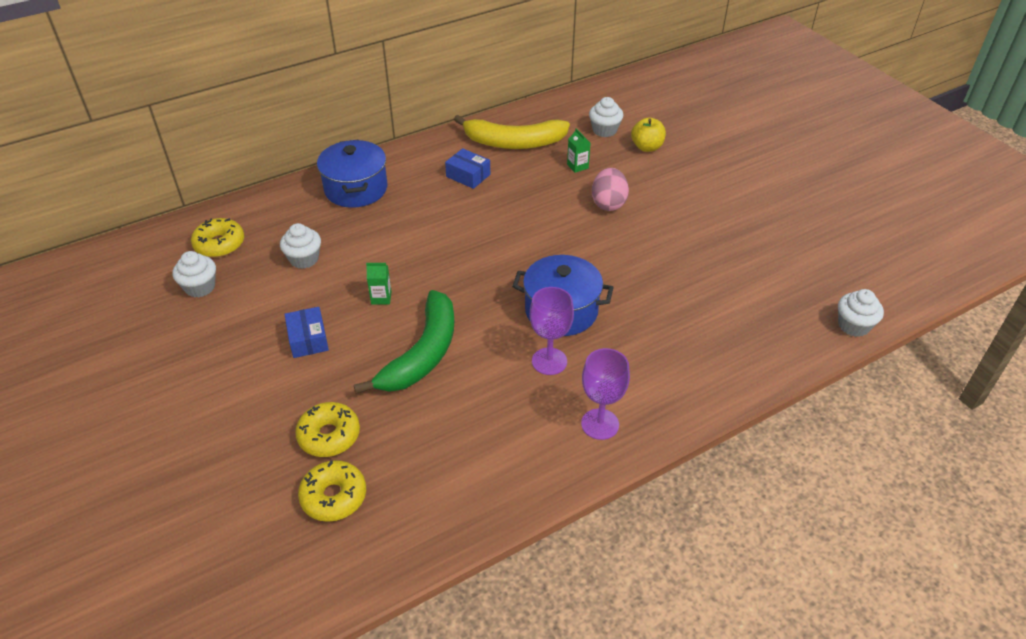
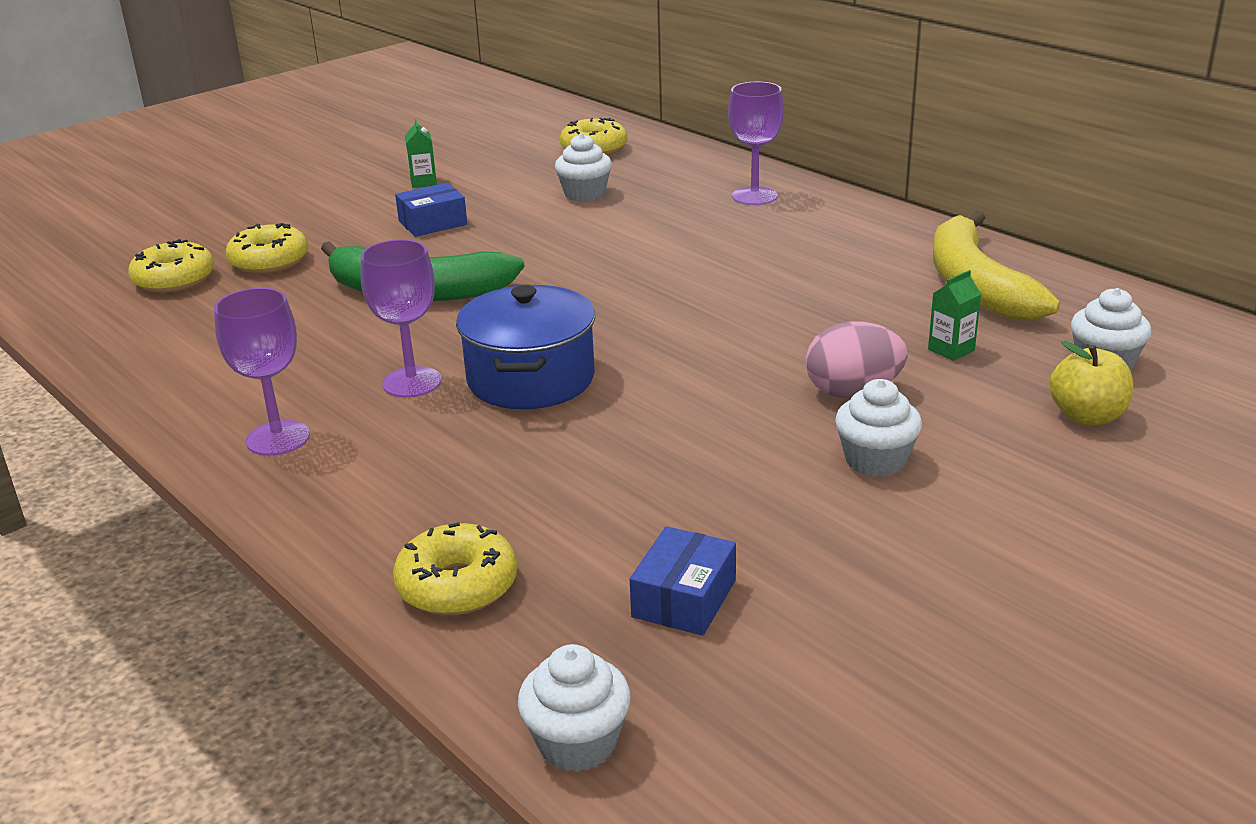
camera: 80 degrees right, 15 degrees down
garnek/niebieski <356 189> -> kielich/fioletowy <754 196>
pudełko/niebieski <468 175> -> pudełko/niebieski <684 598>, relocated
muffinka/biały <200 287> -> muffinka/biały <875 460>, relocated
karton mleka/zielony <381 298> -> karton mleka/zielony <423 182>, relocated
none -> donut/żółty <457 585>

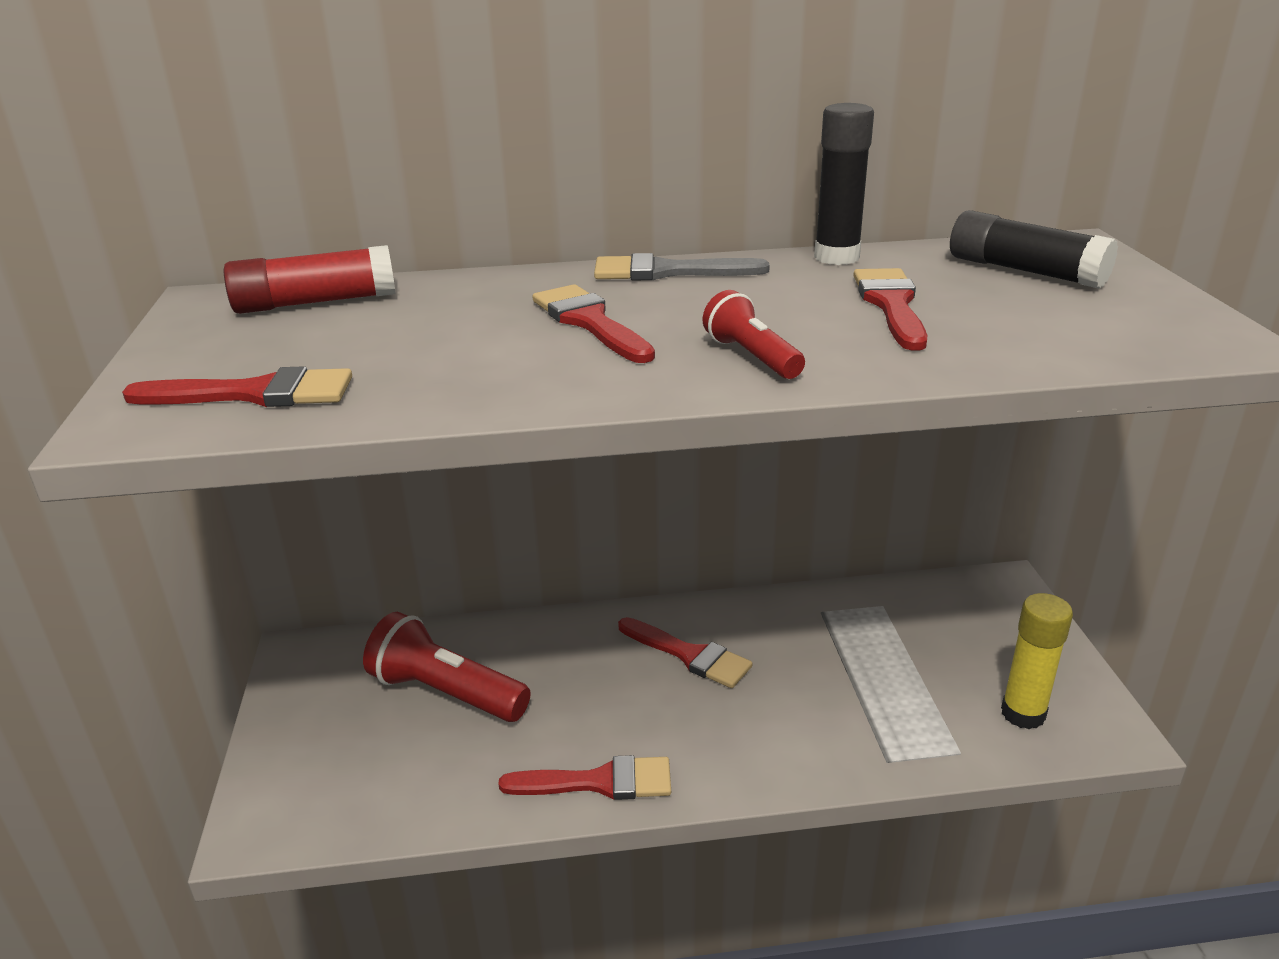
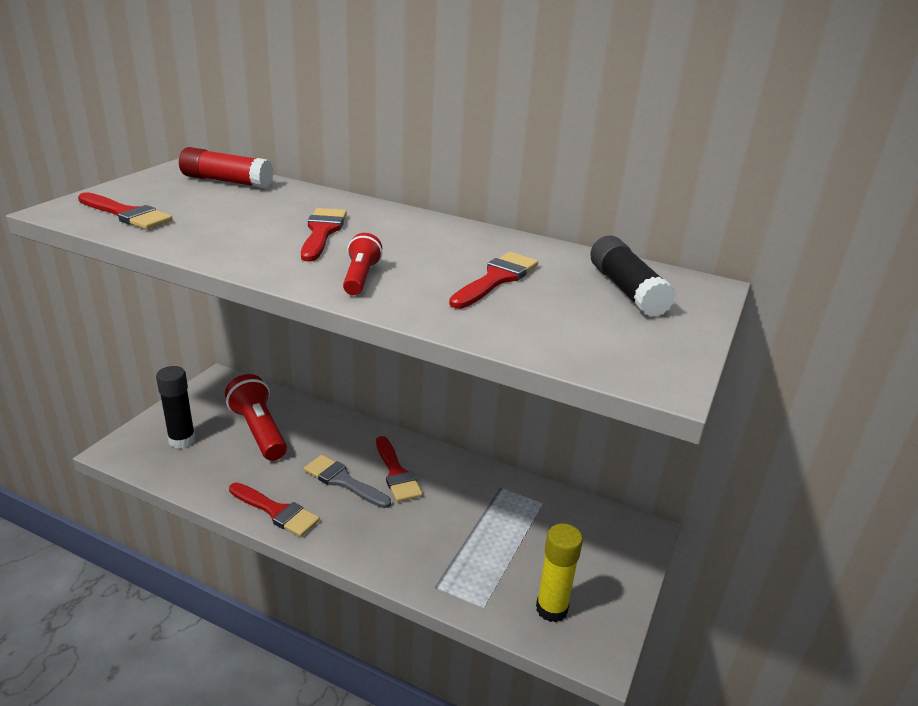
camera: 30 degrees right, 0 degrees up
klej w sztyfcie/czarny <836 257> -> klej w sztyfcie/czarny <182 440>, relocated
pędzel/szary <667 272> -> pędzel/szary <343 481>, relocated

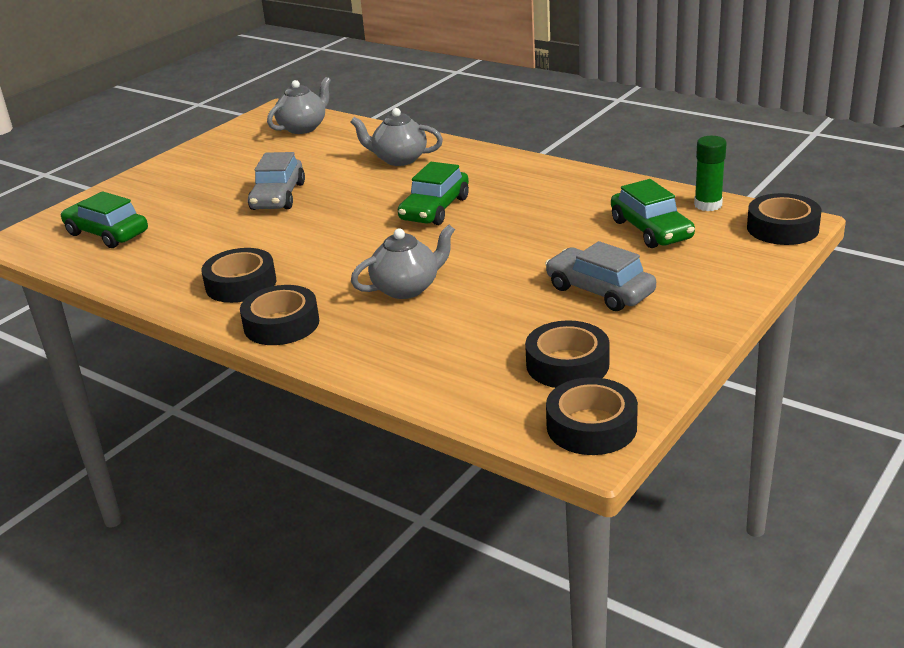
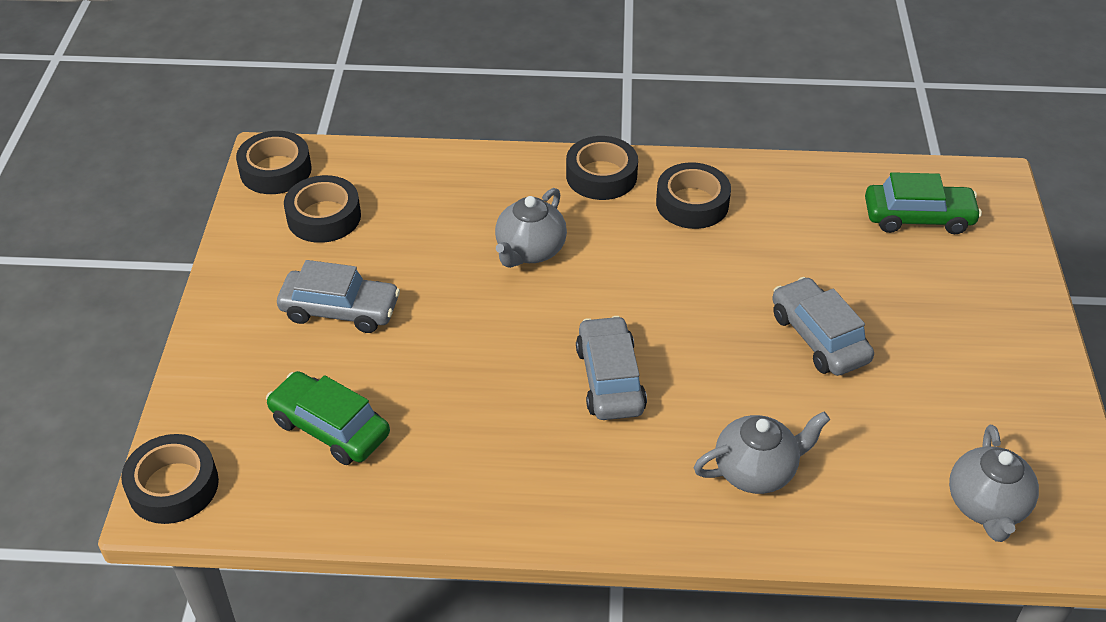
camera: 145 degrees right, 15 degrees up
klej w sztyfcie/zielony <708 205> -> none
samochód/zielony <435 209> -> samochód/szary <610 379>

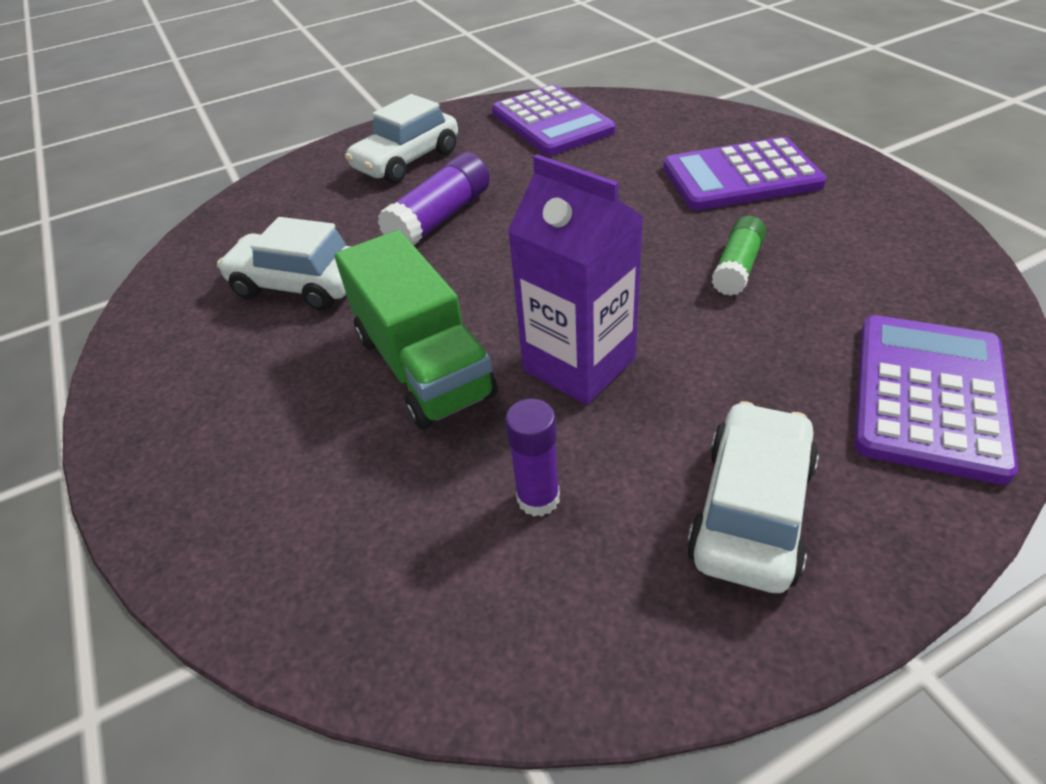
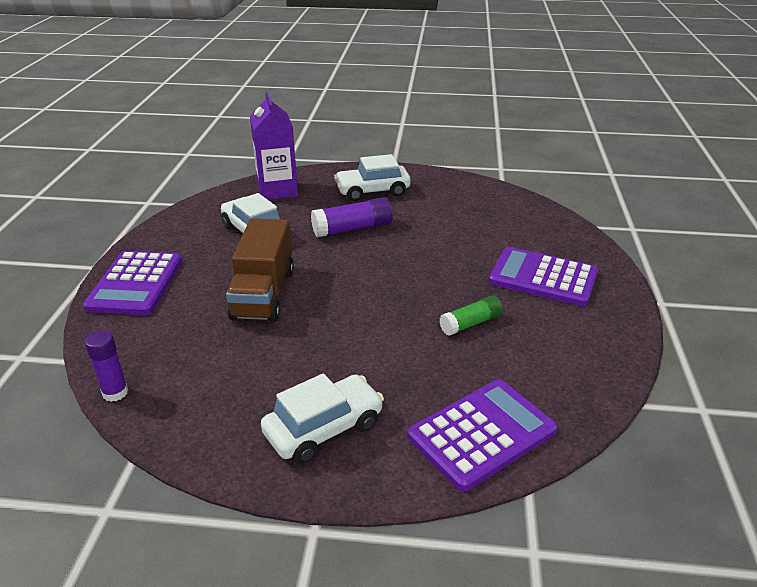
camera: 30 degrees right, 10 degrees down
kalkulator/fioletowy <552 122> -> kalkulator/fioletowy <136 284>, relocated
karton mleka/fioletowy <579 365> -> karton mleka/fioletowy <277 190>, relocated
ciężarówka/zielony <423 365> -> ciężarówka/brązowy <263 294>
klej w sztyfcie/fioletowy <538 498> -> klej w sztyfcie/fioletowy <115 393>, relocated

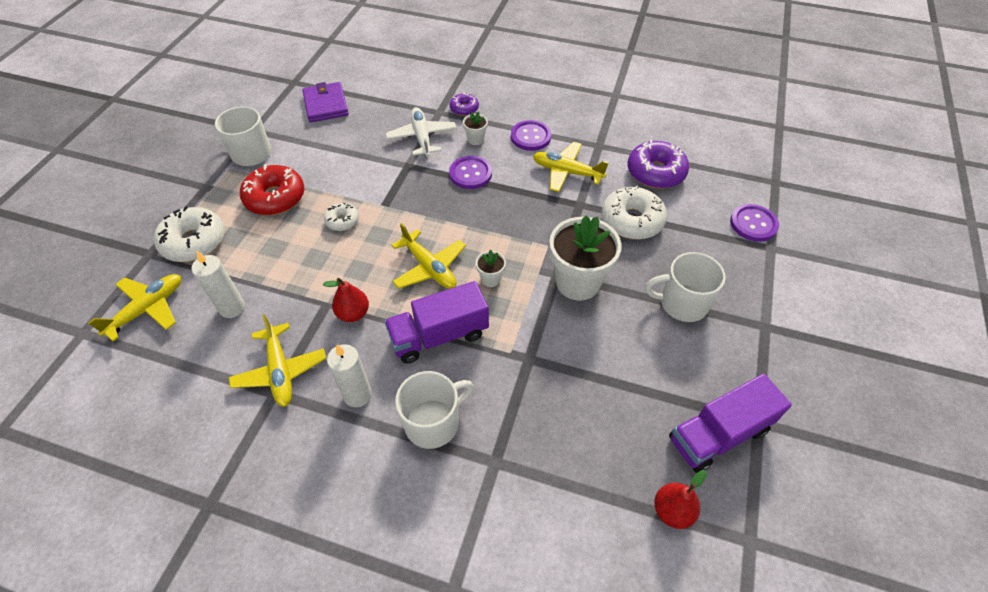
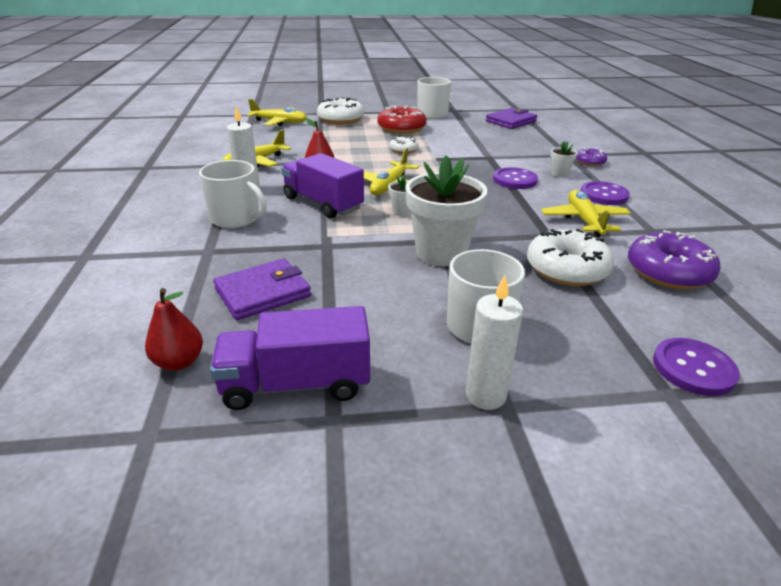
camera: 65 degrees right, 20 degrees down
samolot/biały <422 137> -> none
świeca/biały <232 308> -> świeca/biały <485 395>, relocated
ciężarówka/fioletowy <718 434> -> ciężarówka/fioletowy <296 384>, 45 degrees counterclockwise
none -> portfel/fioletowy <263 293>

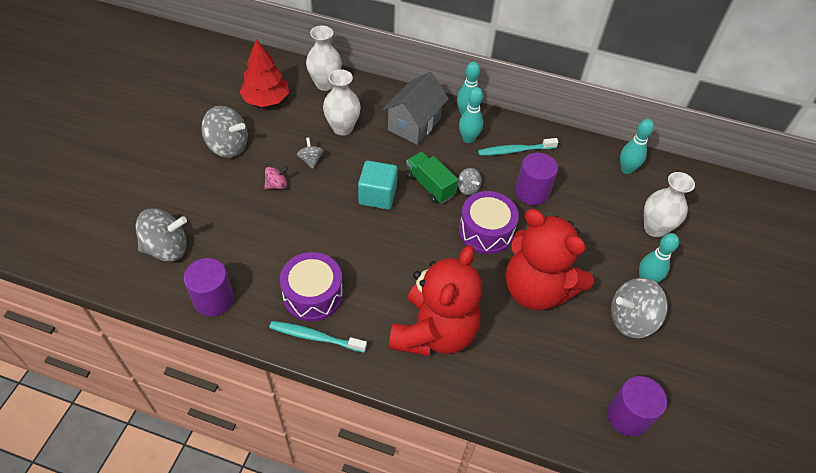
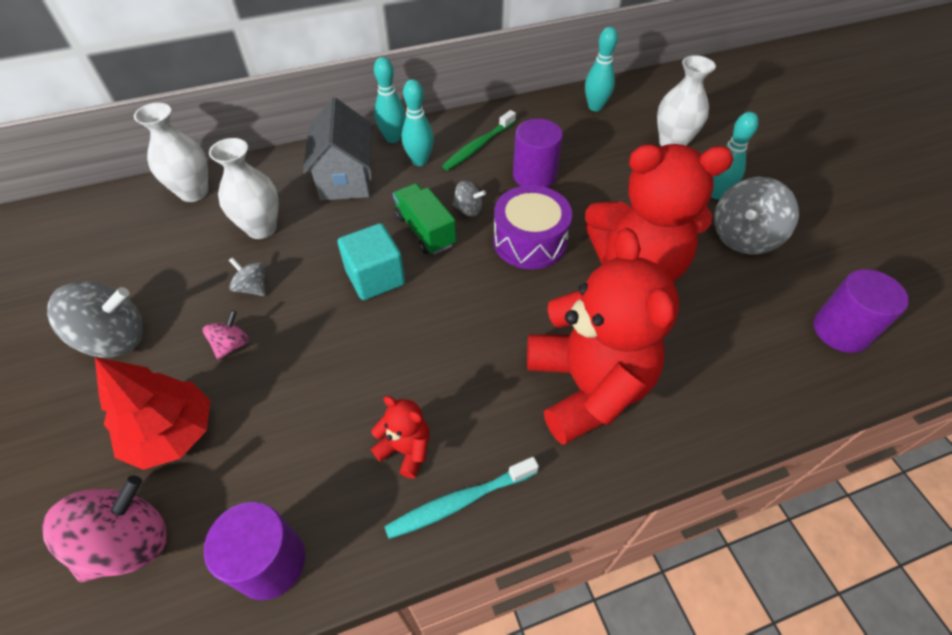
camera: 35 degrees left, 0 degrees up
drzewko/czerwony <266 100> -> drzewko/czerwony <172 433>, relocated
szczoteczka do zębów/turkusowy <515 150> -> szczoteczka do zębów/zielony <478 146>
ciężarówka/zielony <430 185> -> ciężarówka/zielony <425 231>, 45 degrees clockwise
bączek/szary <167 248> -> bączek/różowy <129 542>
bęben/fioletowy <313 295> -> miś/czerwony <406 449>

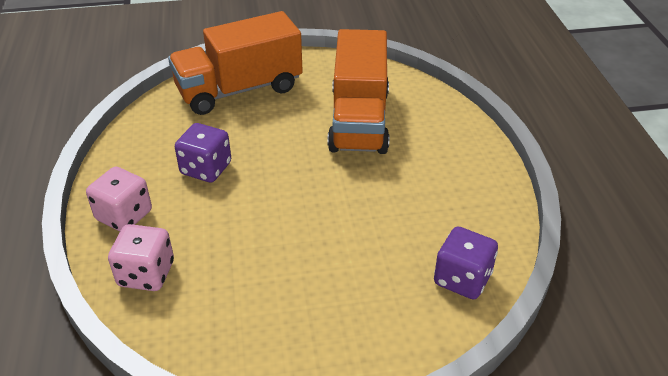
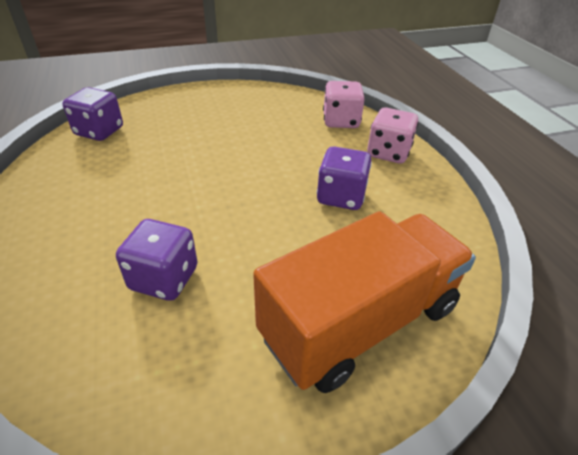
camera: 170 degrees right, 0 degrees up
ciężarówka/pomarańczowy <359 120> -> kostka do gry/fioletowy <164 278>

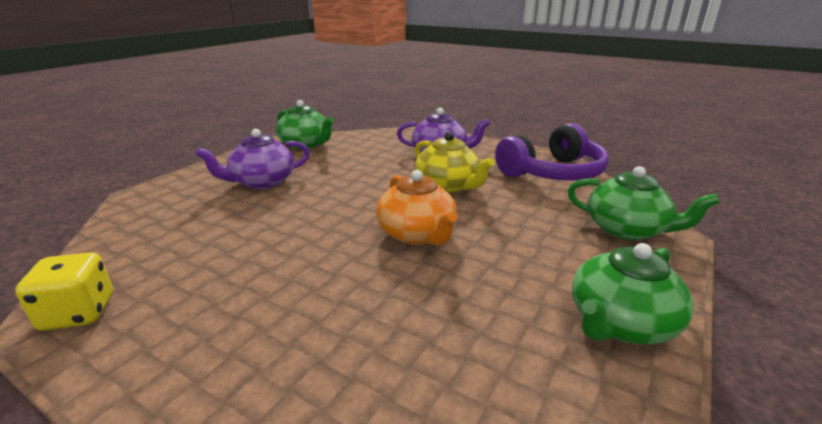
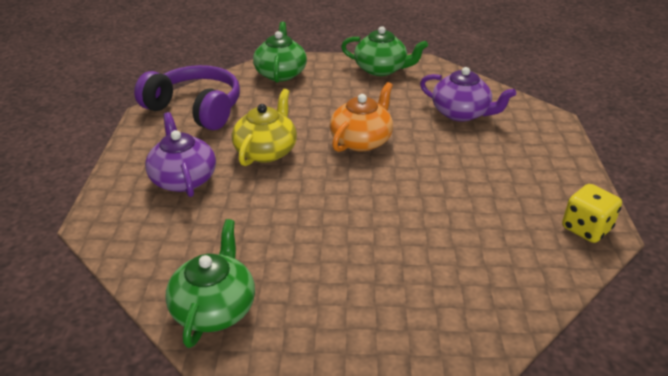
camera: 120 degrees left, 10 degrees up
imbryk/fioletowy <262 182> -> imbryk/fioletowy <461 113>, relocated

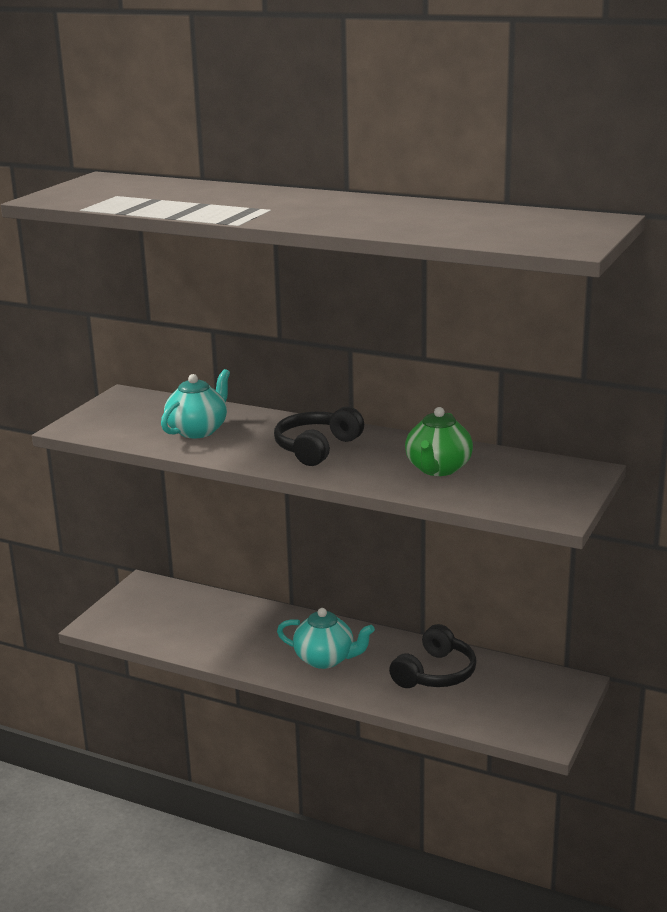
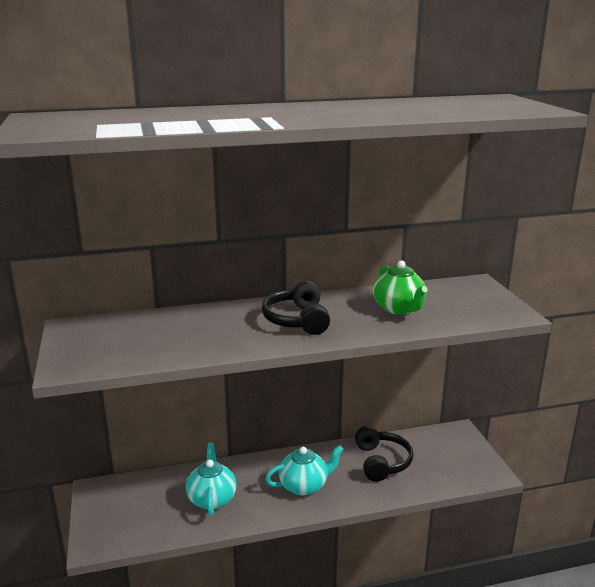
camera: 40 degrees left, 0 degrees up
imbryk/turkusowy <198 430> -> imbryk/turkusowy <212 498>, relocated

